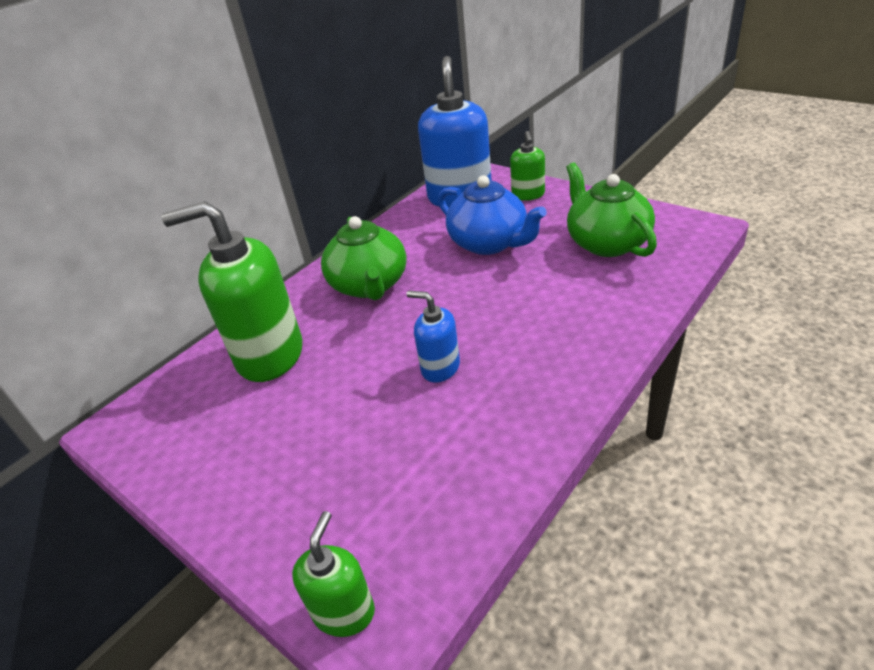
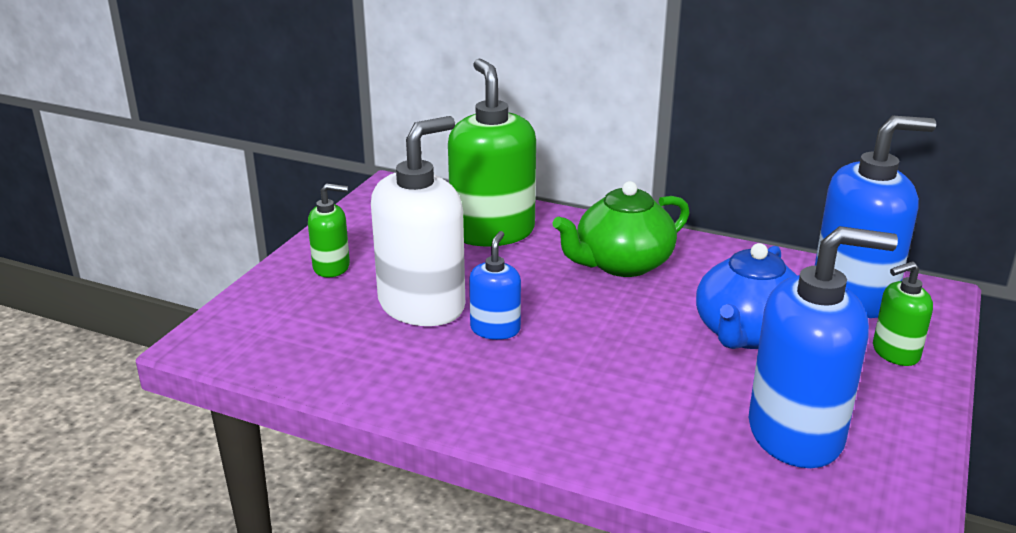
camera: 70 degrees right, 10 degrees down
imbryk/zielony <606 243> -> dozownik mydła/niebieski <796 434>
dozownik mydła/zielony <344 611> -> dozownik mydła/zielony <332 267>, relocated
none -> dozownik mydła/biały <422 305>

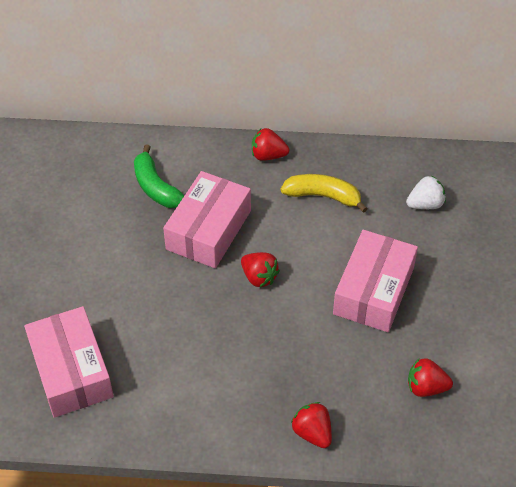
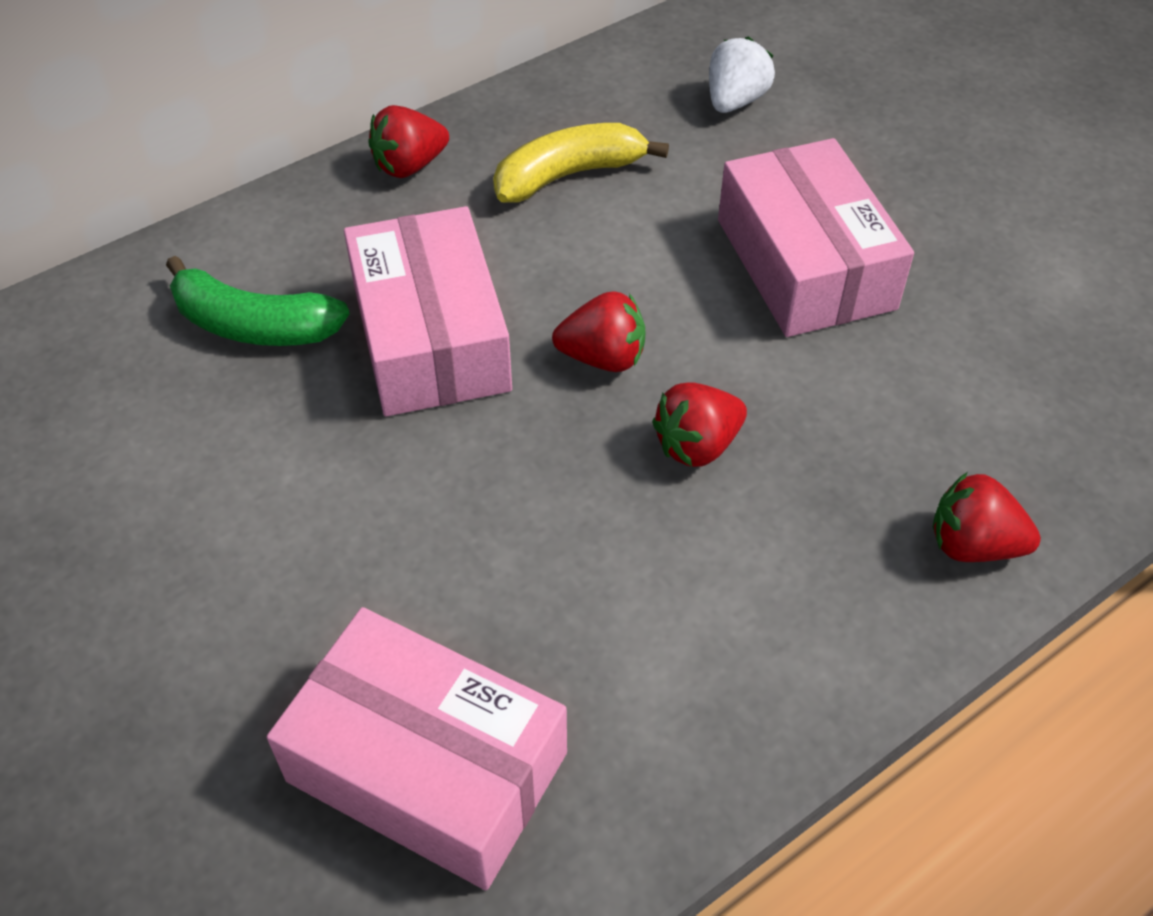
camera: 40 degrees left, 0 degrees up
truskawka/czerwony <426 387> -> truskawka/czerwony <697 445>, relocated

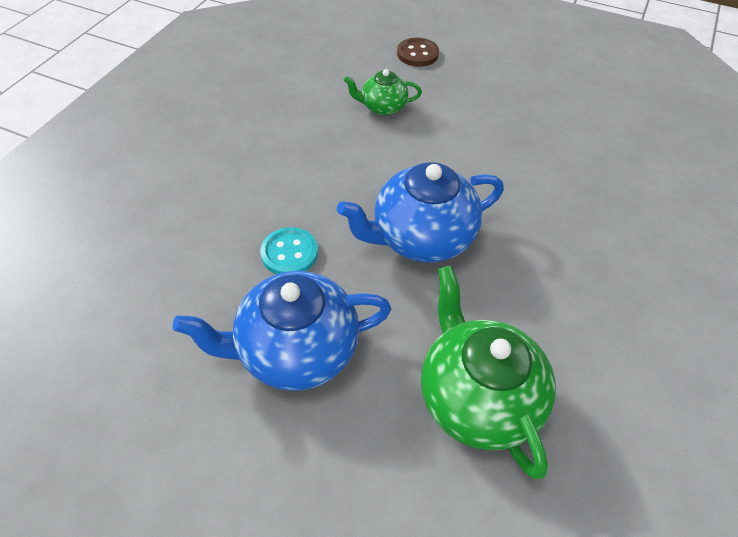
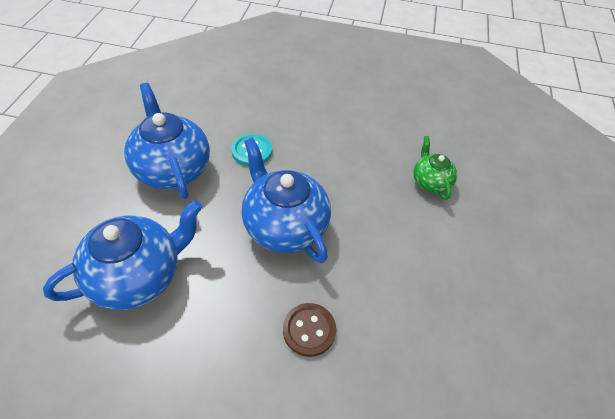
camera: 75 degrees right, 0 degrees up
guzik/brązowy <417 54> -> guzik/brązowy <309 330>, relocated
imbryk/zielony <477 397> -> imbryk/niebieski <138 275>

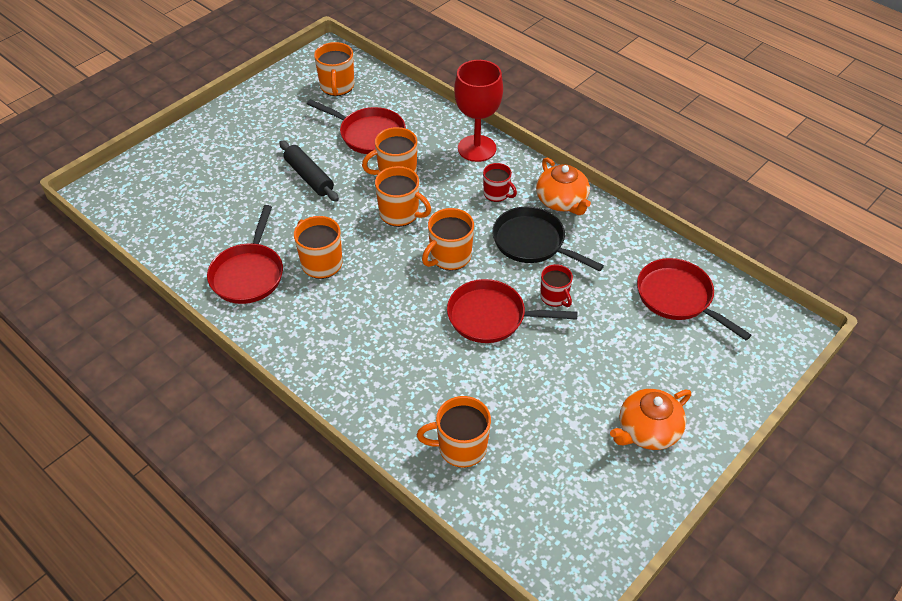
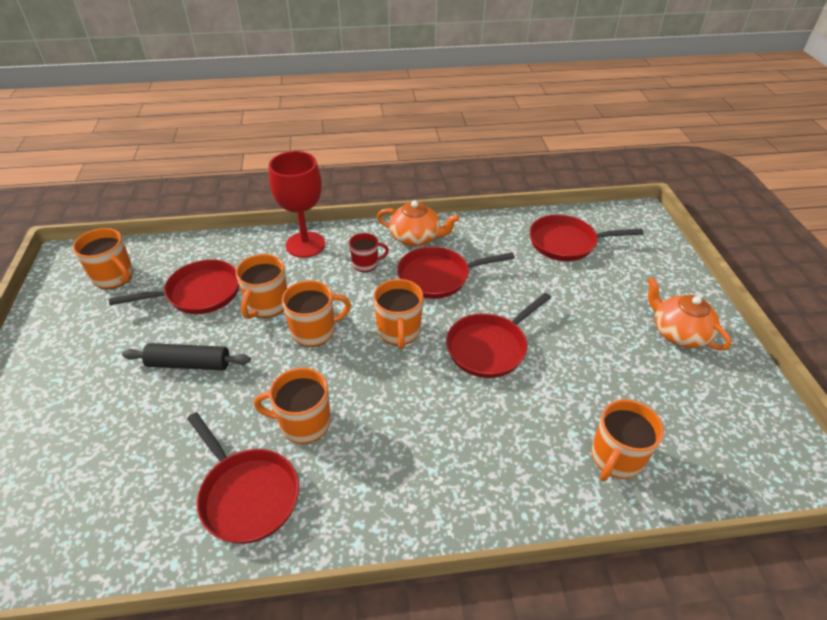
camera: 50 degrees left, 5 degrees down
patelnia/czarny <533 243> -> patelnia/czerwony <438 277>
kubek/czerwony <554 297> -> none
imbryk/pomarańczowy <647 431> -> imbryk/pomarańczowy <678 333>, 135 degrees clockwise

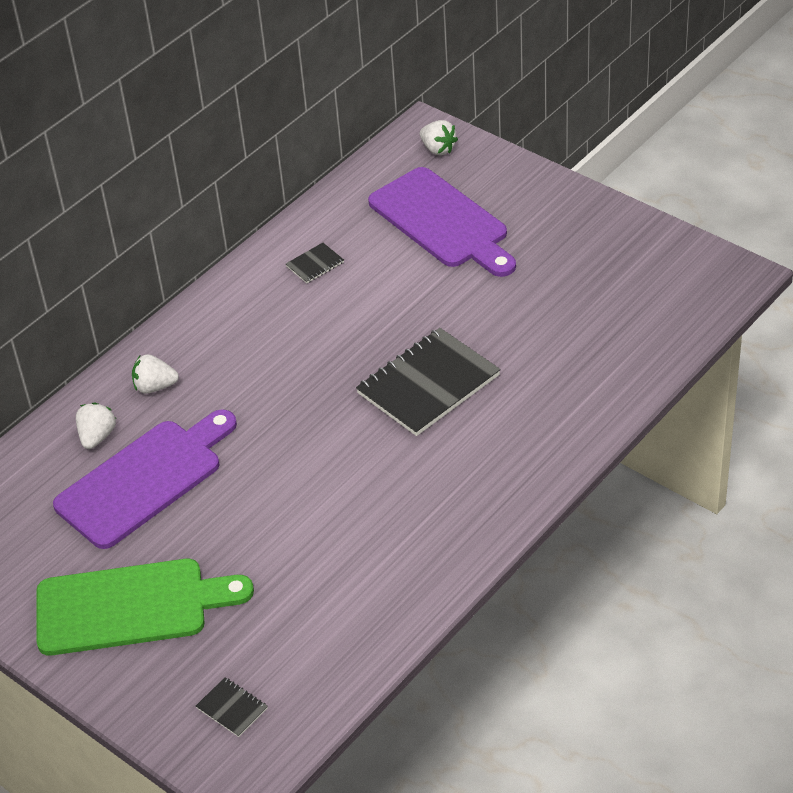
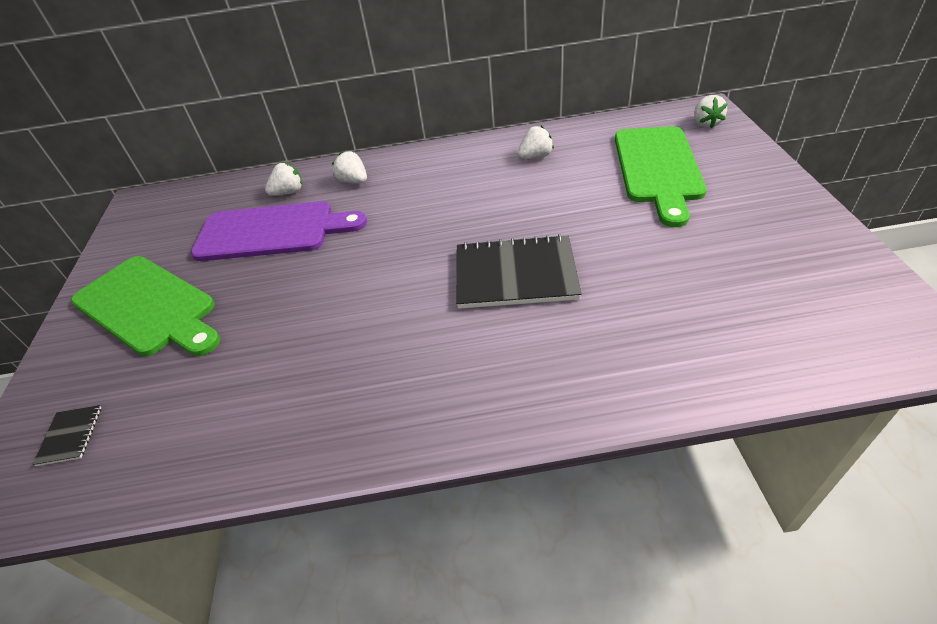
camera: 45 degrees right, 0 degrees up
deska do krojenia/fioletowy <442 222> -> deska do krojenia/zielony <658 168>
zeszyt/czarny <315 264> -> truskawka/biały <535 157>

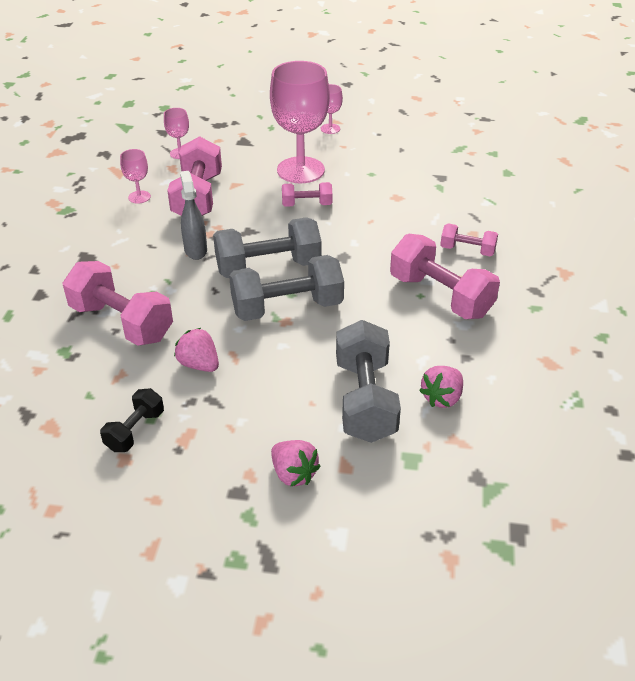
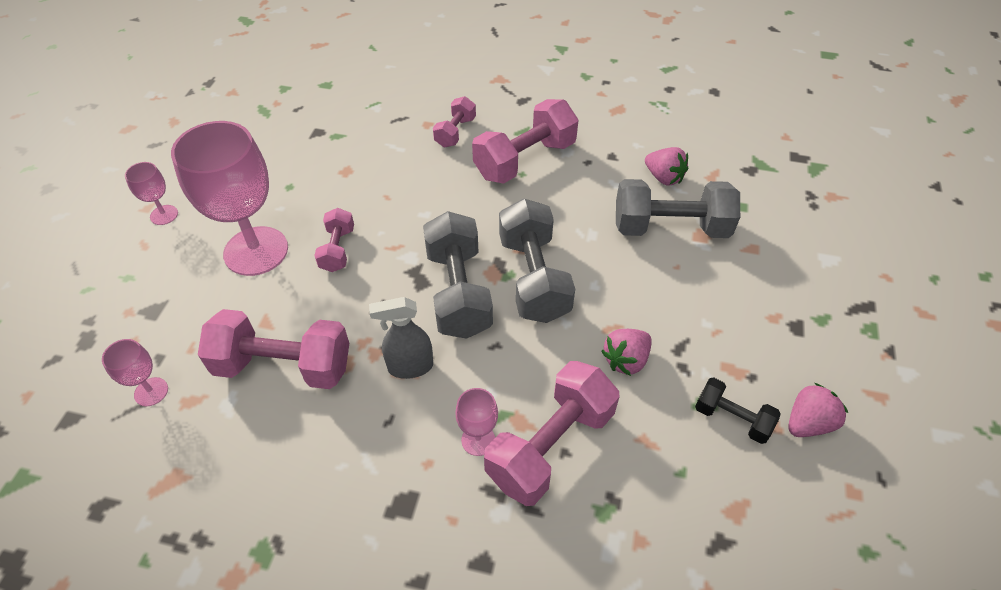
camera: 85 degrees left, 10 degrees up
kielich/różowy <139 197> -> kielich/różowy <478 440>, relocated
truskawka/różowy <293 474> -> truskawka/różowy <808 423>, relocated

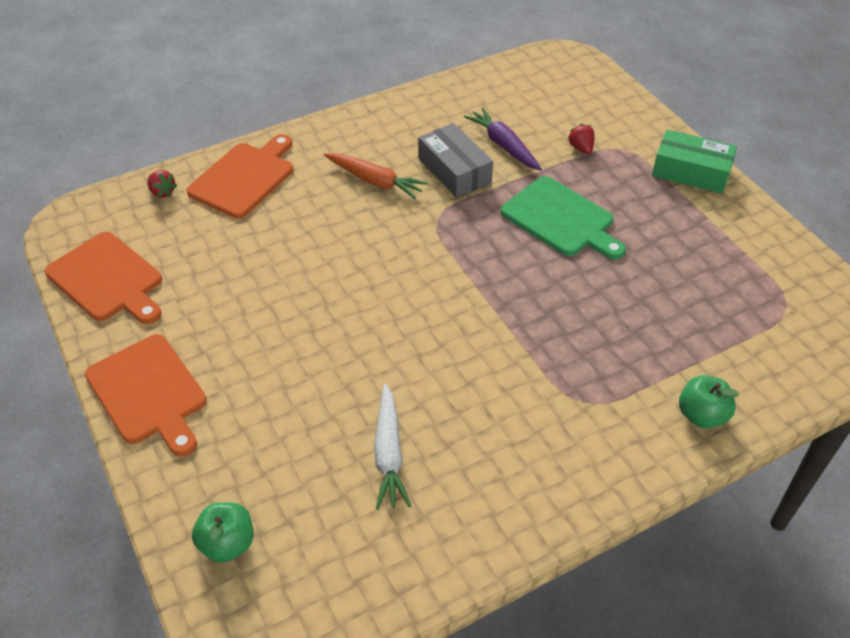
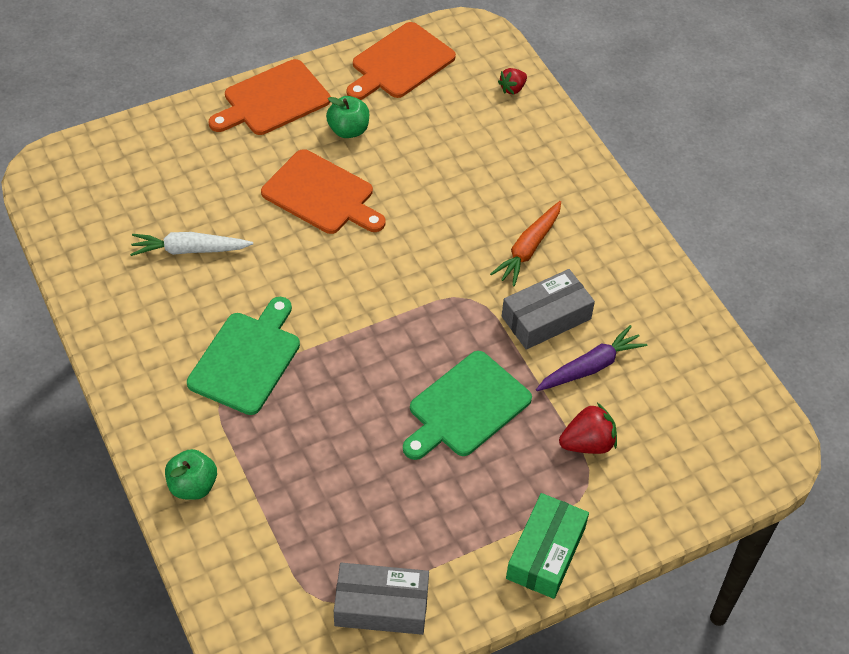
camera: 90 degrees right, 5 degrees up
truskawka/czerwony <581 148> -> truskawka/czerwony <587 443>, x1.57
deska do krojenia/pomarańczowy <244 178> -> deska do krojenia/pomarańczowy <321 195>, relocated
jabłko/zielony <227 543> -> jabłko/zielony <348 130>, relocated
none -> deska do krojenia/zielony <247 359>
none -> pudełko/szary <381 606>

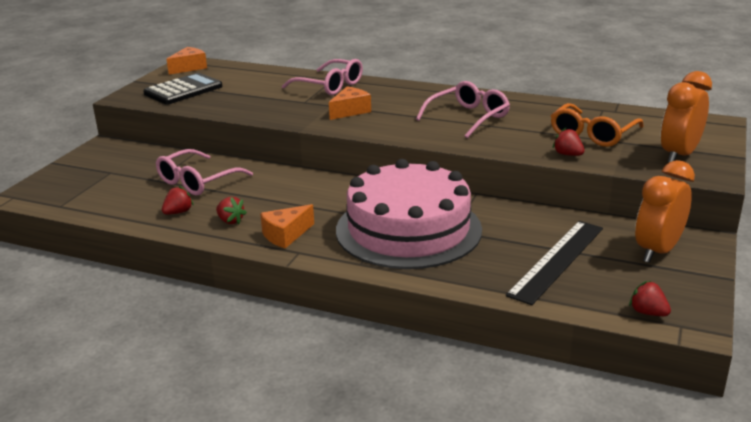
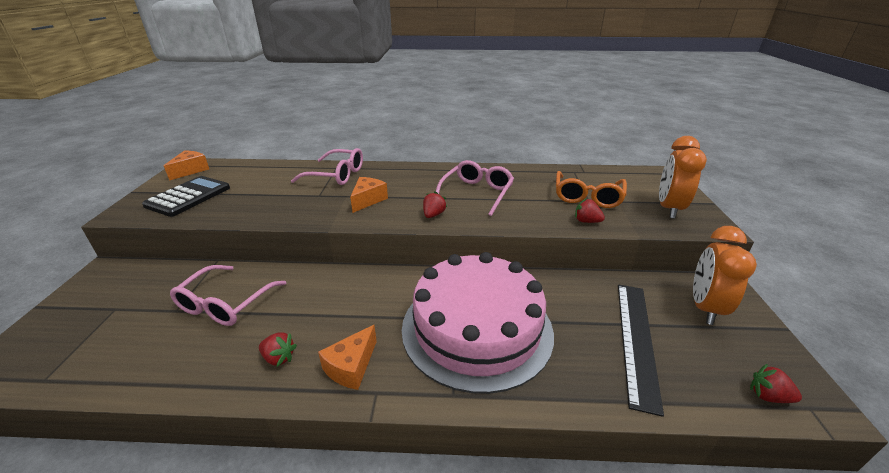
camera: 20 degrees left, 5 degrees up
truskawka/czerwony <178 212> -> truskawka/czerwony <433 215>, relocated

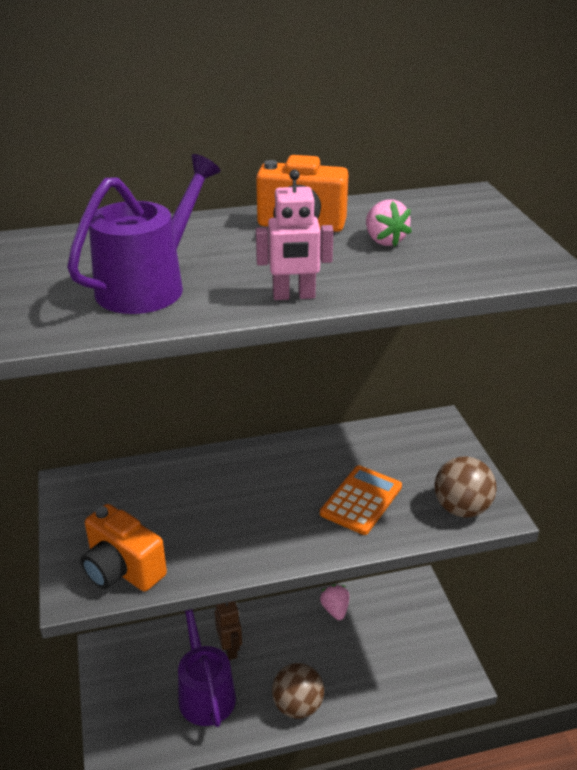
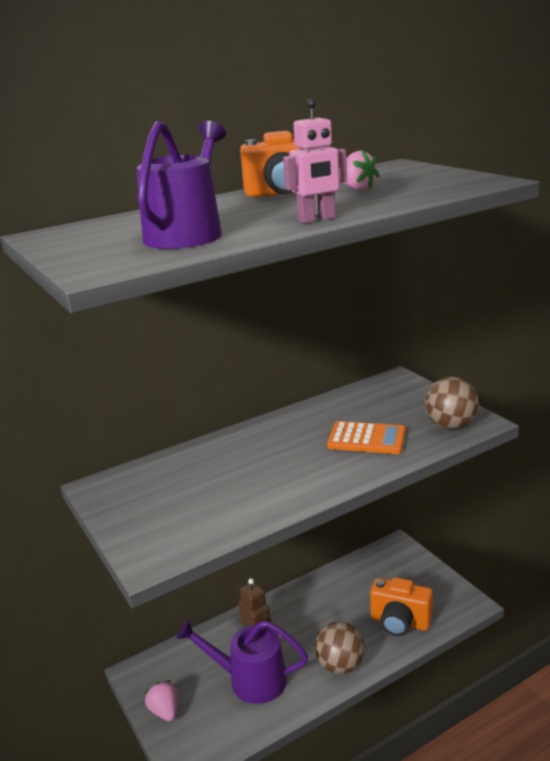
camera: 15 degrees left, 10 degrees down
kalkulator/pomarańczowy <361 500> -> kalkulator/pomarańczowy <366 439>, 90 degrees clockwise
aparat fotograficzny/pomarańczowy <122 570> -> aparat fotograficzny/pomarańczowy <399 622>, relocated
truskawka/różowy <335 609> -> truskawka/różowy <165 711>, relocated
konewka/fioletowy <205 691> -> konewka/fioletowy <250 679>, 45 degrees counterclockwise

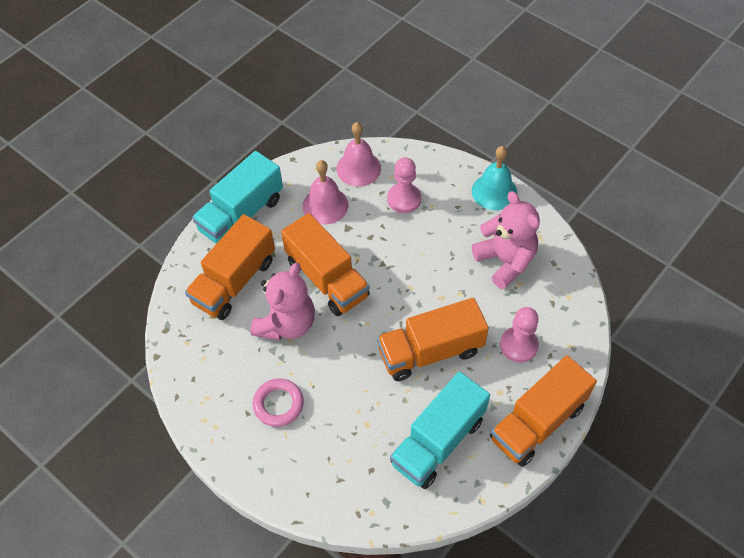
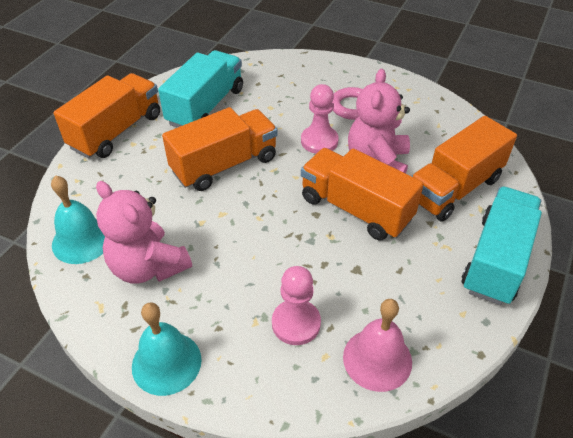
camera: 165 degrees right, 10 degrees down
dzwonek/różowy <325 205> -> none
ciężarówka/pomarańczowy <234 281> -> ciężarówka/pomarańczowy <454 188>, 150 degrees counterclockwise
pionek/różowy <518 345> -> pionek/różowy <319 141>, relocated
none -> dzwonek/turkusowy <82 240>

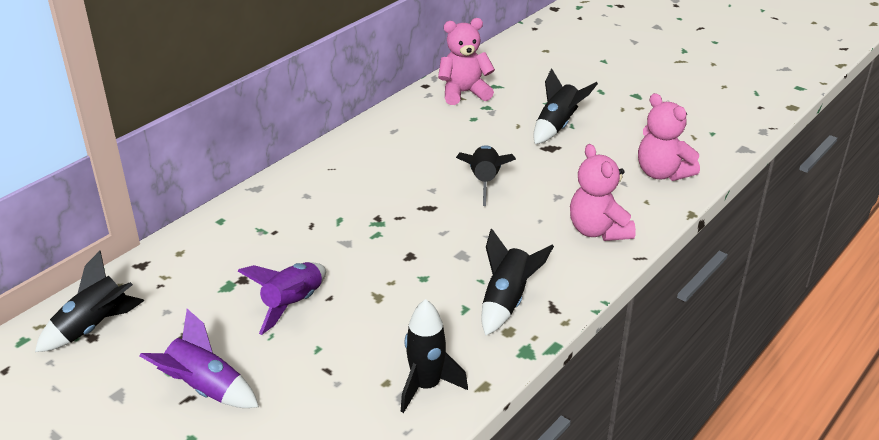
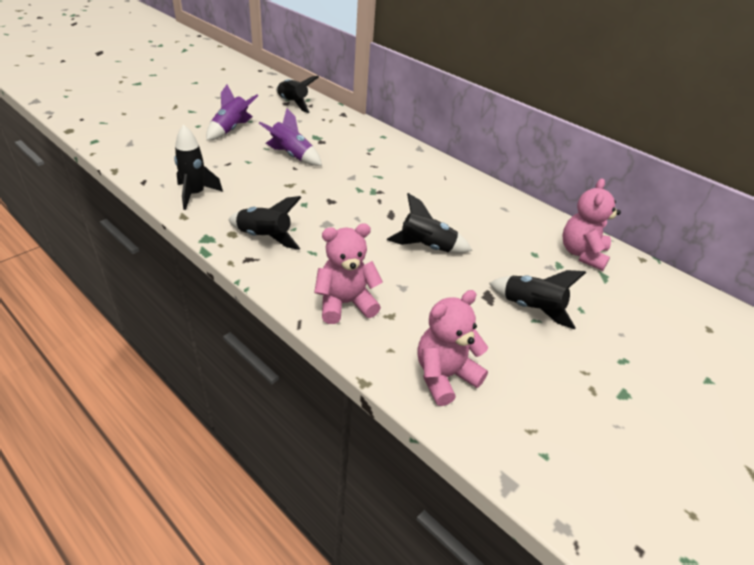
camera: 90 degrees right, 5 degrees up
miś/różowy <464 93> -> miś/różowy <582 254>, 150 degrees counterclockwise

